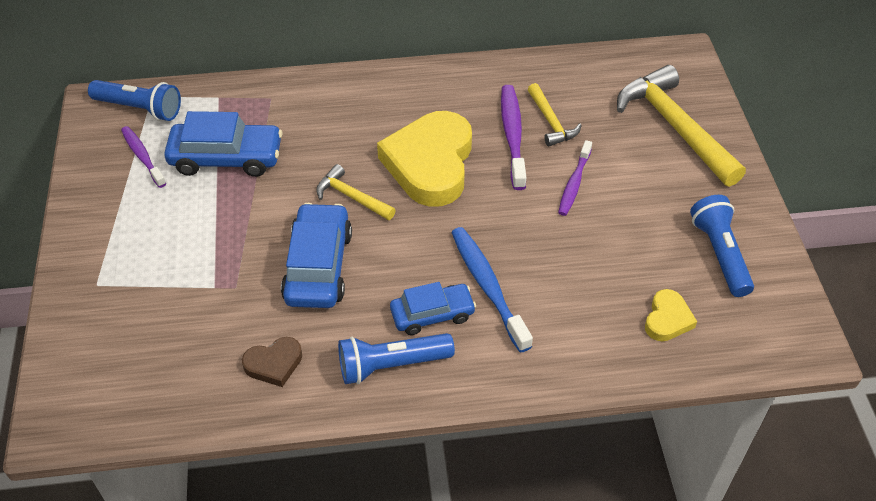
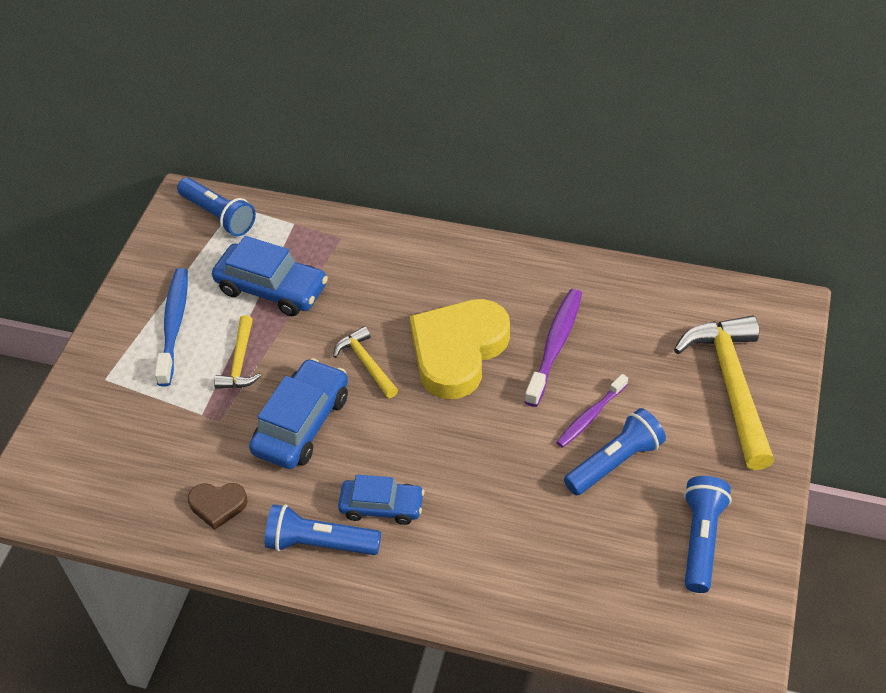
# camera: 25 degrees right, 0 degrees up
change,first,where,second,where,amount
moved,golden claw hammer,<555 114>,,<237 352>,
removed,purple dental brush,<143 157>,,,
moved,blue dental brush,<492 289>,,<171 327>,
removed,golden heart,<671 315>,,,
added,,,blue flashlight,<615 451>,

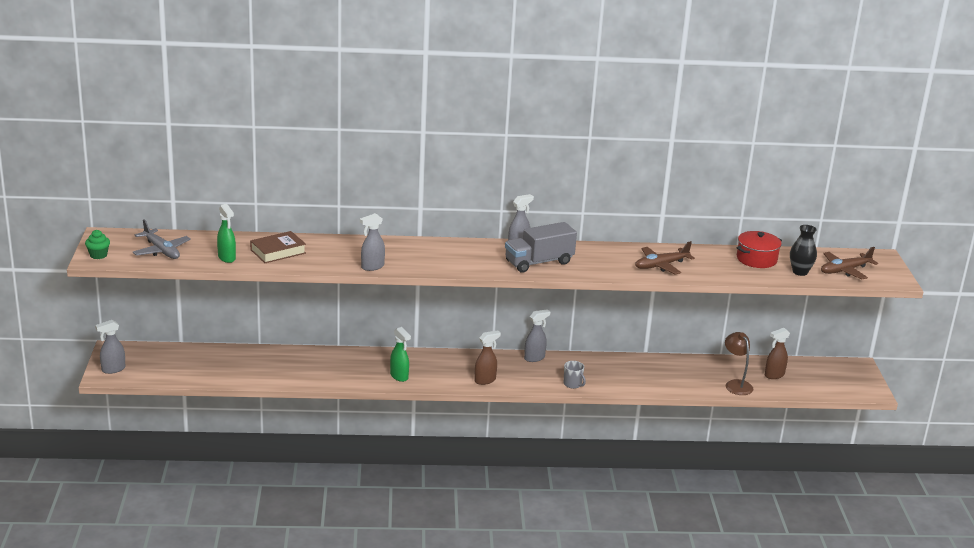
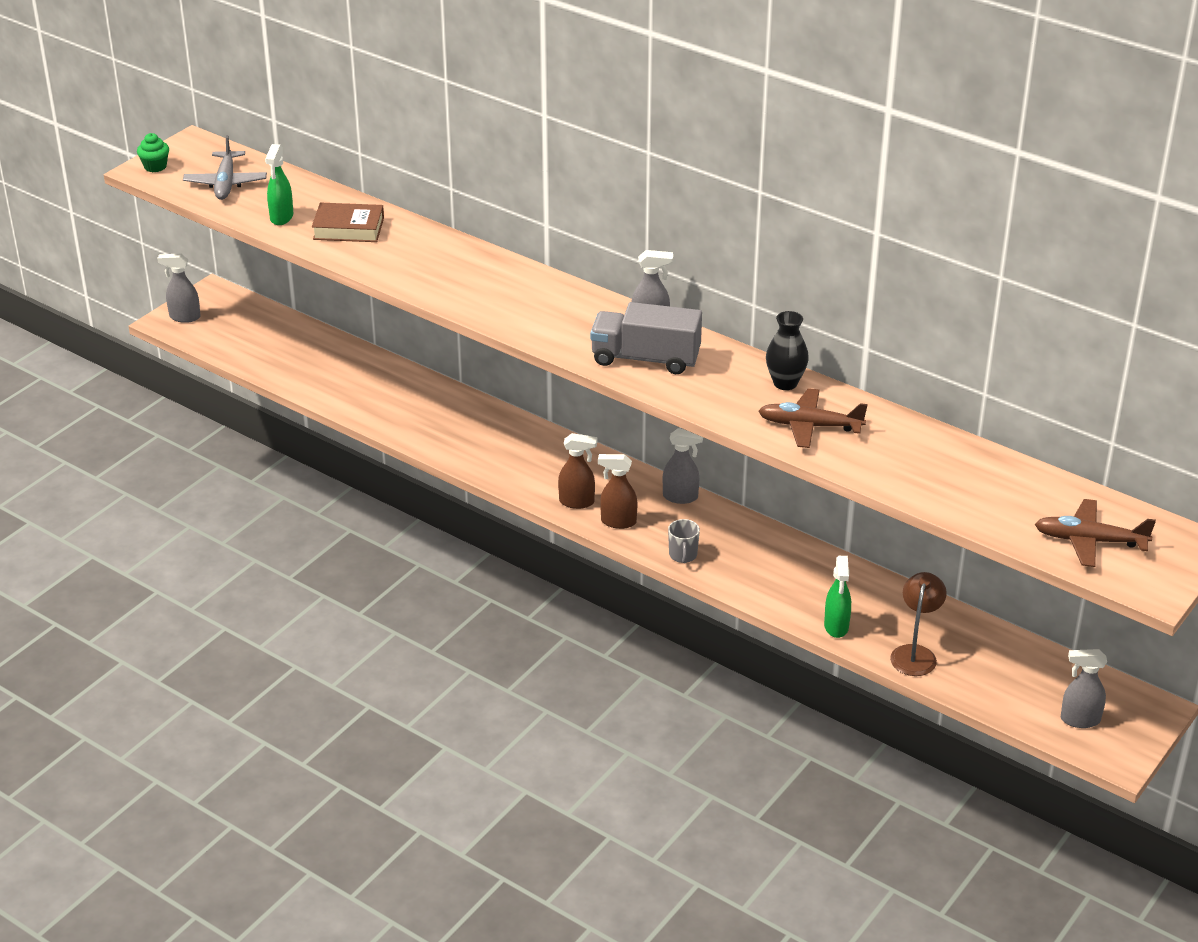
# camera: 40 degrees right, 10 degrees up
change,first,where,second,where,amount
moved,grey sprayer,<372 242>,,<1084 688>,
moved,black flower vase,<803 250>,,<787 350>,
removed,red cooking pot,<759 249>,,,
moved,leaf-green sprayer,<400 354>,,<837 597>,
moved,russet sprayer,<777 353>,,<617 491>,

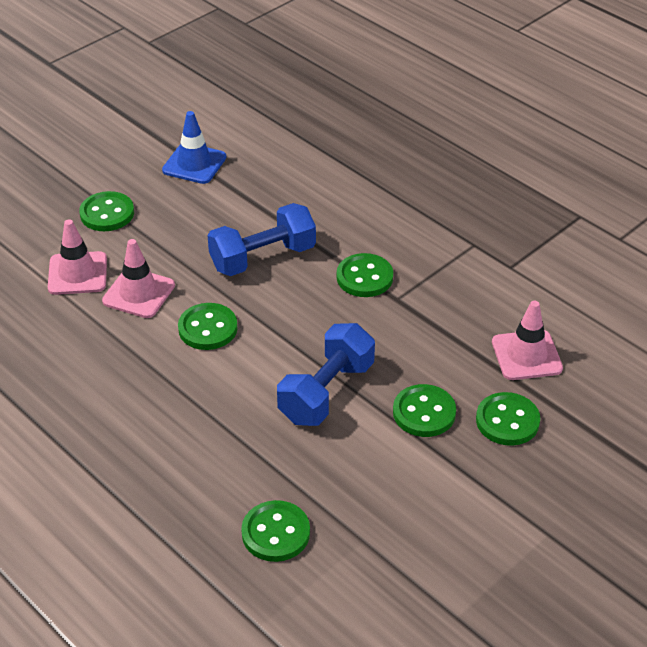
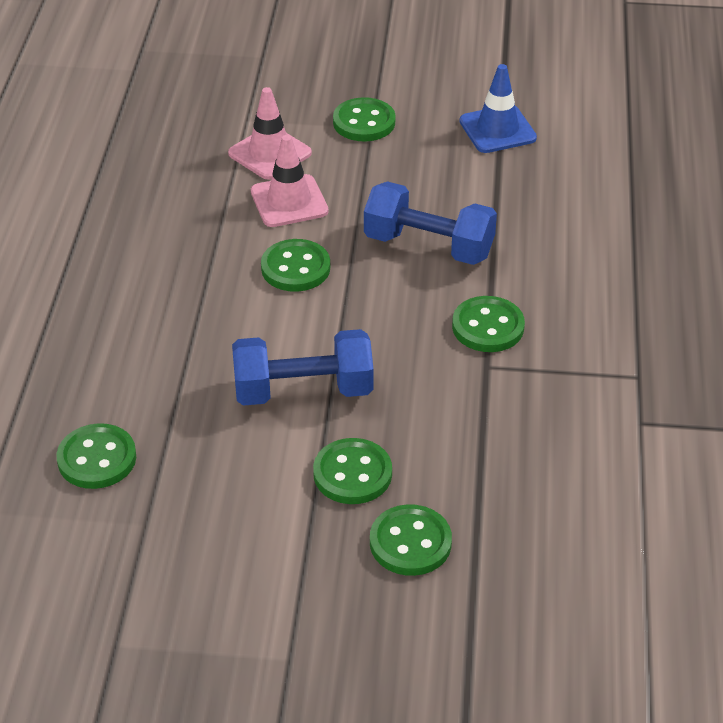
# camera: 50 degrees right, 0 degrees up
change,first,where,second,where,amount
removed,rose-pink safety cone,<527 340>,,,

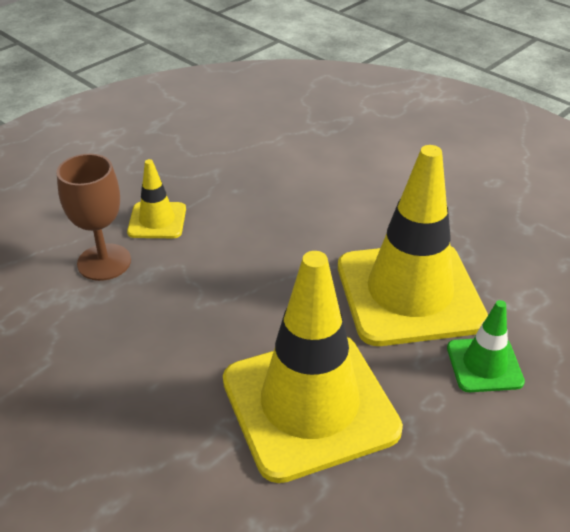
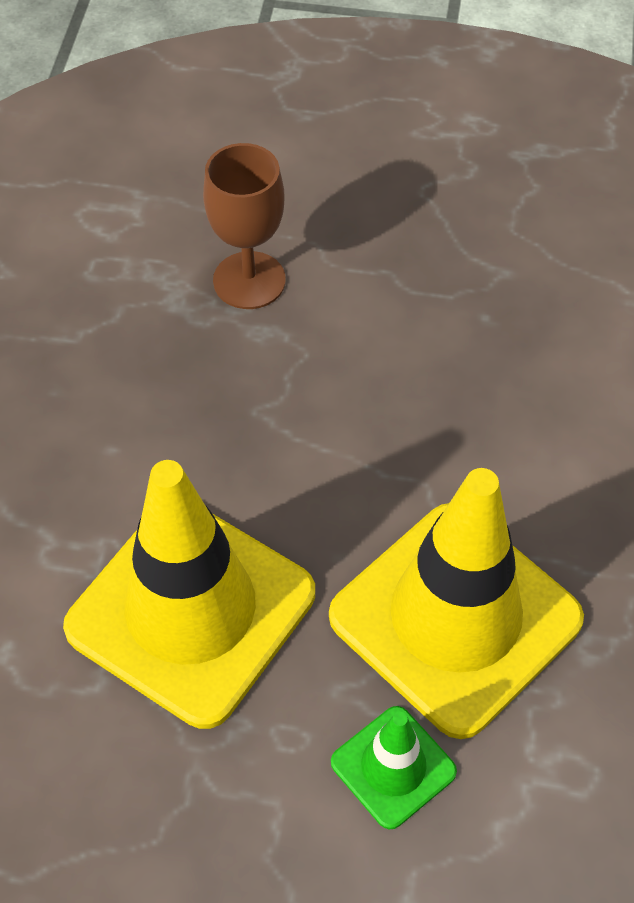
# camera: 55 degrees right, 15 degrees up
change,first,where,second,where,amount
removed,golden safety cone,<156 198>,,,

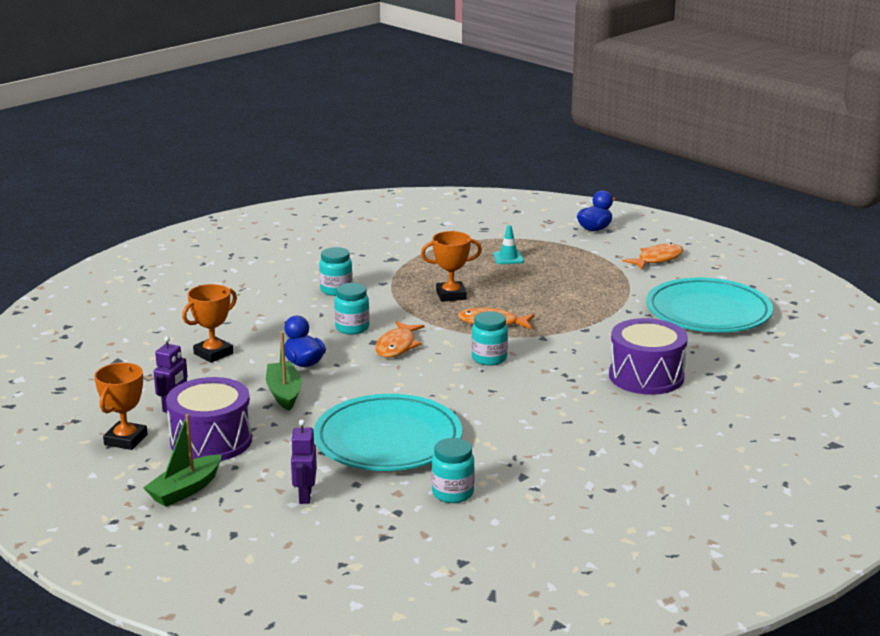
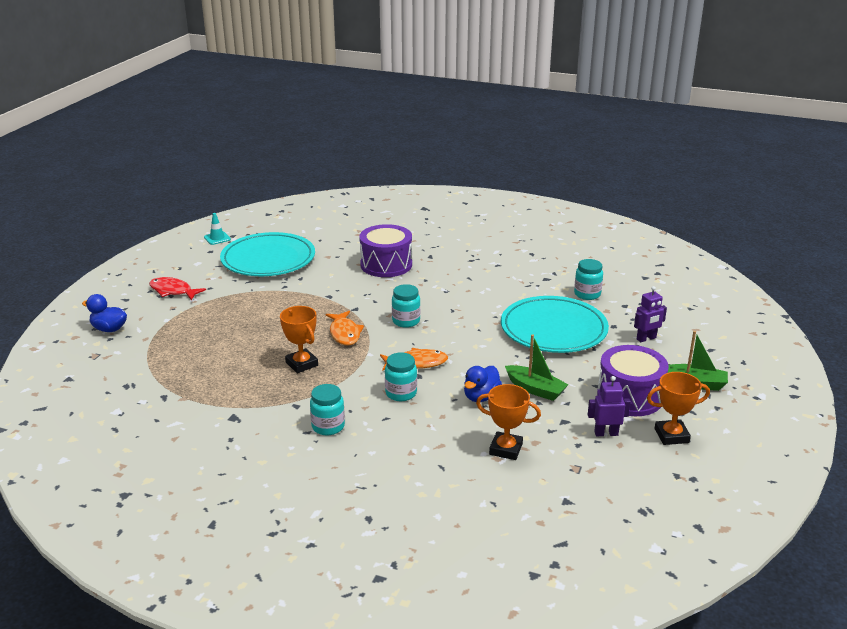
# camera: 115 degrees left, 5 degrees up
change,first,where,second,where,amount
moved,aqua safety cone,<508 244>,,<217 229>,
recoloured,orange-coloured toy fish,<653 256>,red toy fish,<177 288>,
turned,leaf-green toy boat,<284 371>,,<537 367>,105 degrees counterclockwise

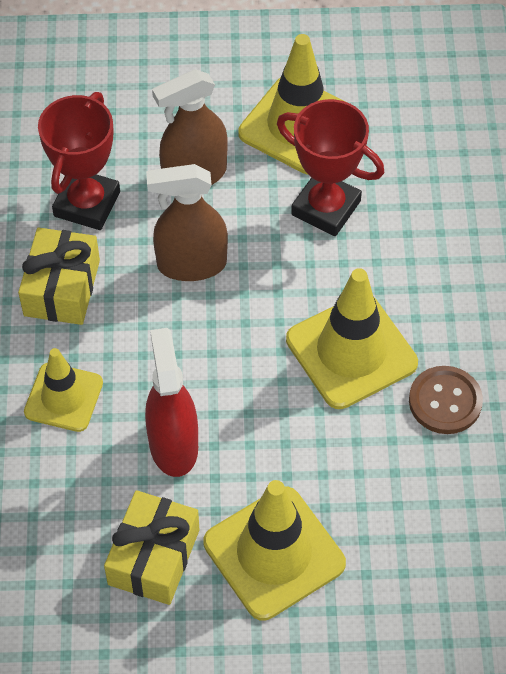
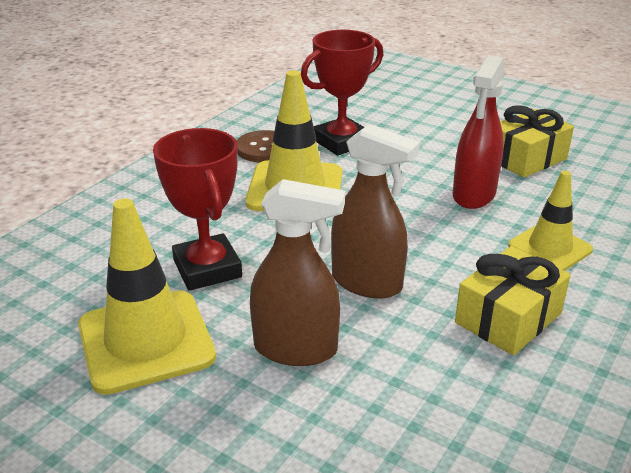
# camera: 145 degrees left, 25 degrees down
change,first,where,second,where,amount
moved,red prize cup,<79 161>,,<342 93>,
removed,golden safety cone,<274 550>,,,

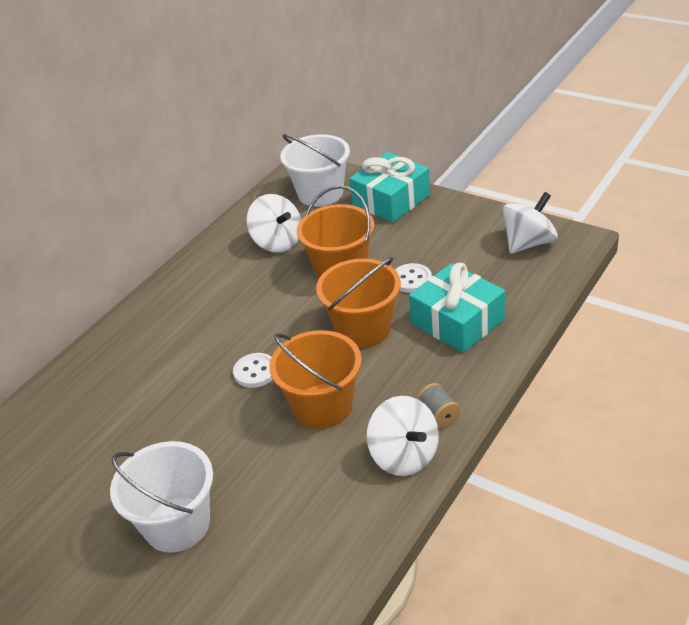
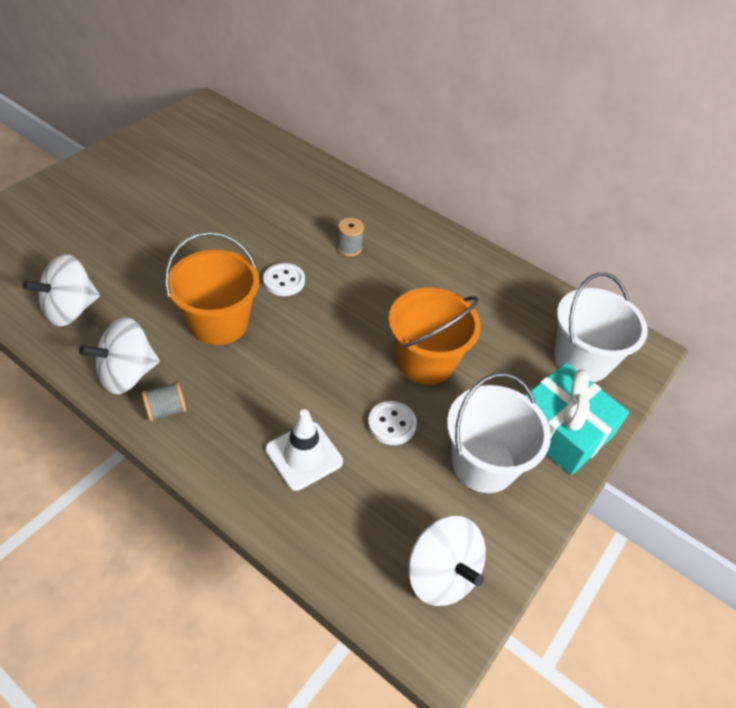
# camera: 85 degrees right, 10 degrees up
change,first,where,second,where,amount
moved,pure white toy top,<274 223>,,<61 290>,
removed,orange-coloured bucket,<358 302>,,,
replaced,aqua present,<457 308>,pure white safety cone,<304 450>,
moved,pure white bucket,<161 497>,,<499 433>,
added,,,grey bobbin,<350 237>,

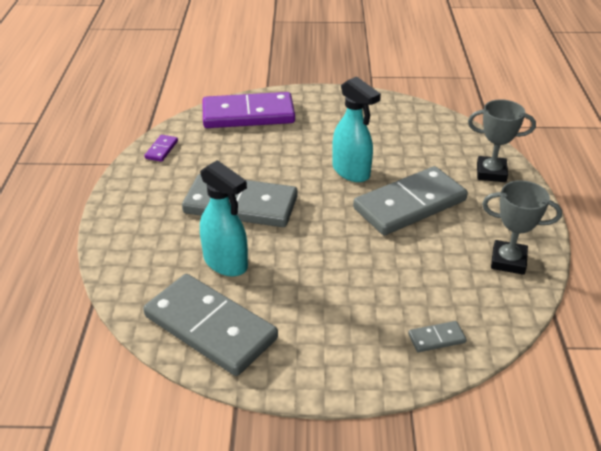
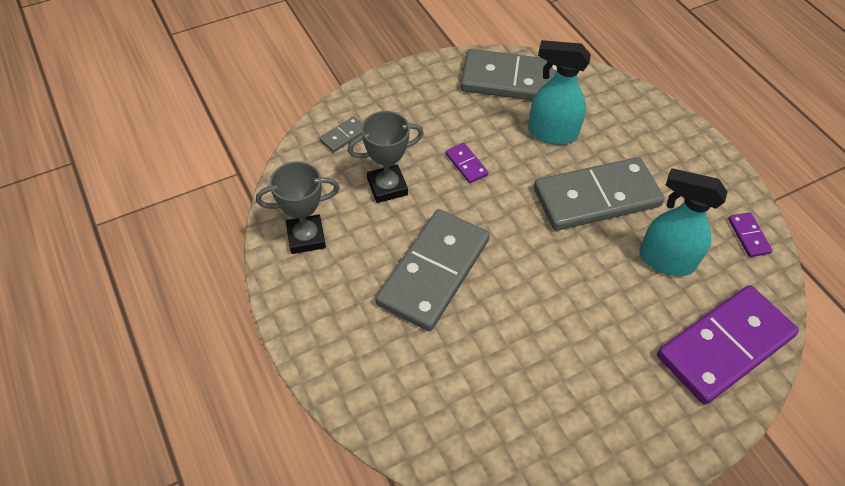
# camera: 150 degrees right, 15 degrees up
change,first,where,second,where,amount
moved,aqua sprayer,<356 129>,,<683 222>,
moved,grey prize cup,<502 140>,,<386 157>,
added,,,purple domino,<467 163>,

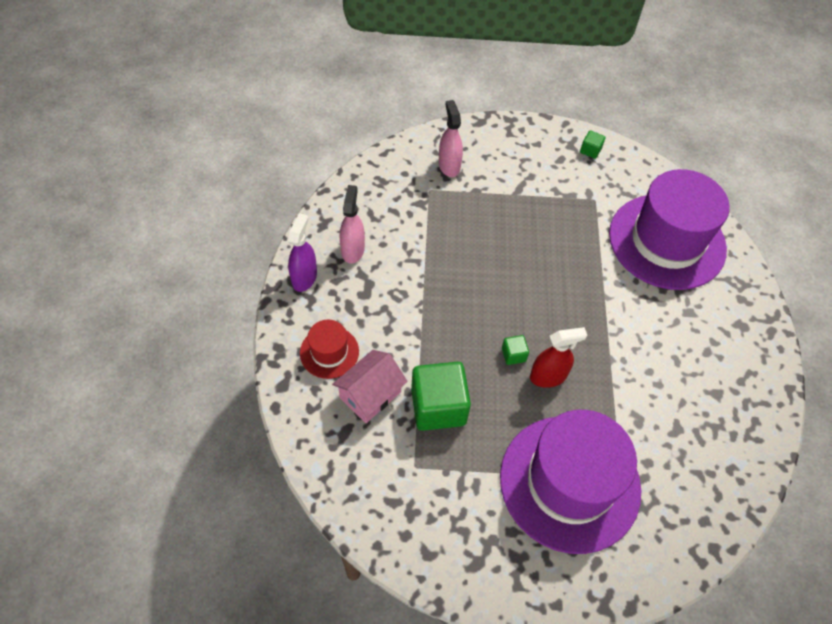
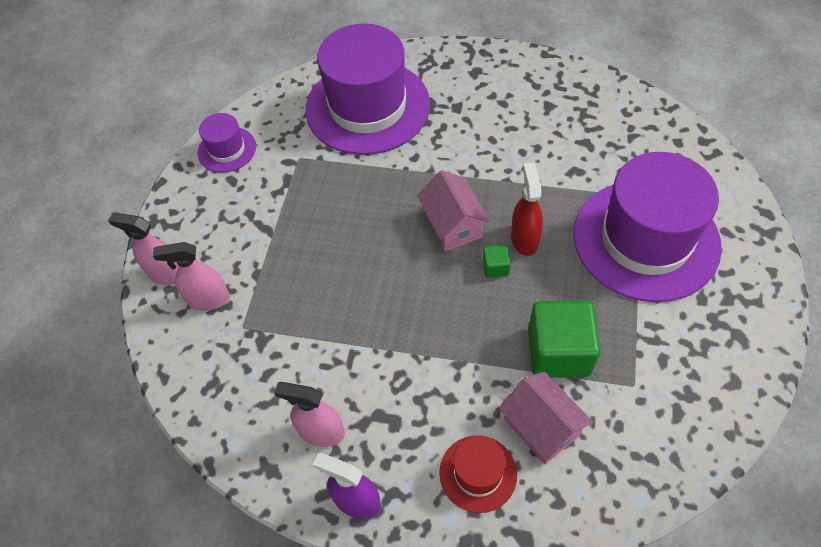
# camera: 75 degrees left, 0 degrees up
change,first,where,second,where,amount
replaced,leaf-green block,<592 145>,purple hat,<227 143>,
added,,,rose-pink cottage,<453 210>,
added,,,rose-pink sprayer,<143 249>,

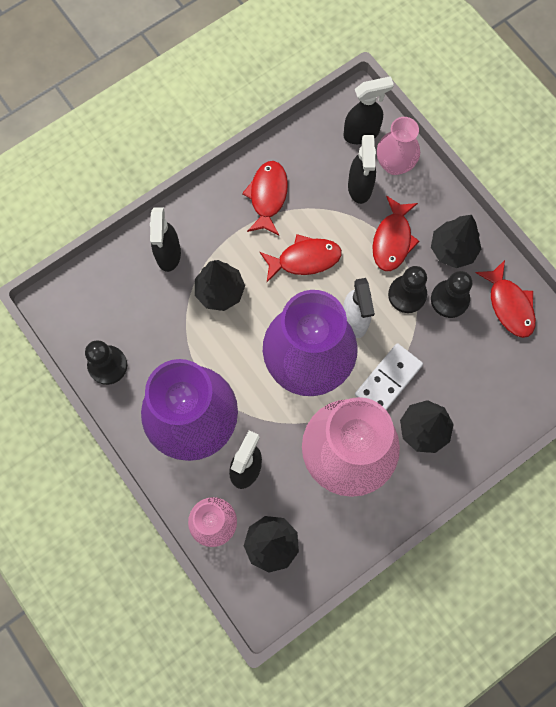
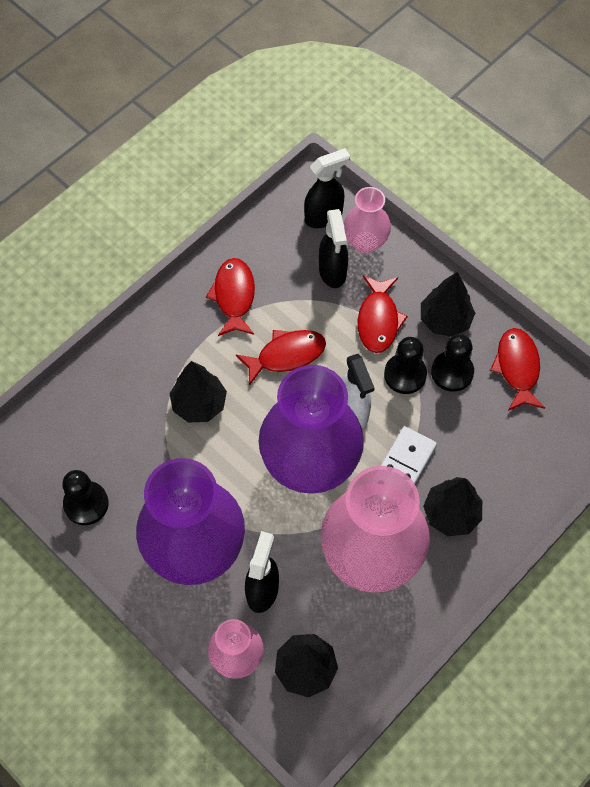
# camera: 10 degrees left, 10 degrees down
change,first,where,second,where,amount
removed,black sprayer,<165 239>,,,
turned,red toy fish,<505 299>,,<517 369>,150 degrees counterclockwise

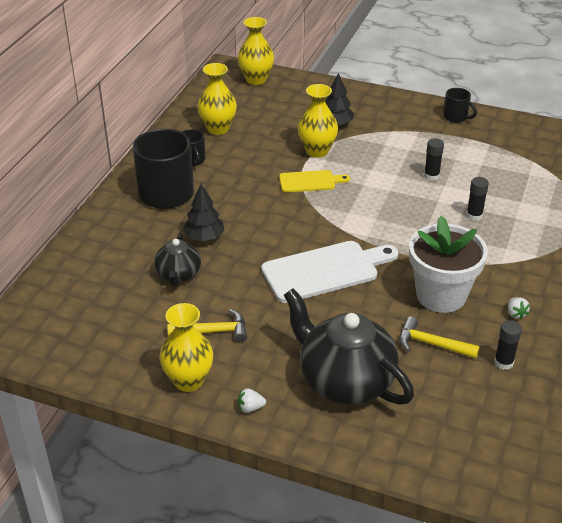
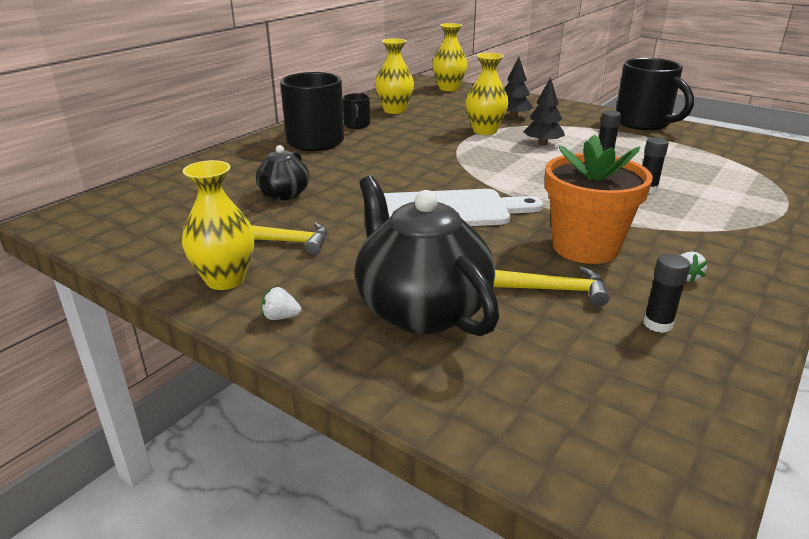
# camera: 15 degrees right, 10 degrees down
change,first,where,second,where,amount
resized,black coffee mug,<460 105>,,<655 94>,x2.04
removed,golden bread board,<314 181>,,,
moved,black tree,<203 212>,,<544 111>,
recoloured,pure white potted plant,<448 264>,orange-coloured potted plant,<599 199>,
turned,golden claw hammer,<439 337>,,<551 286>,150 degrees clockwise

